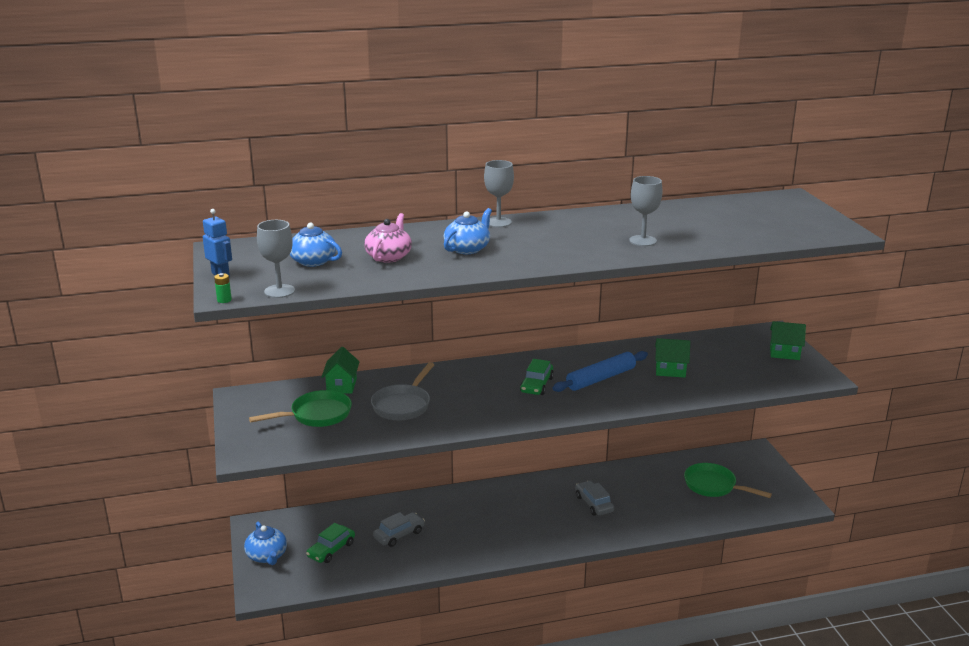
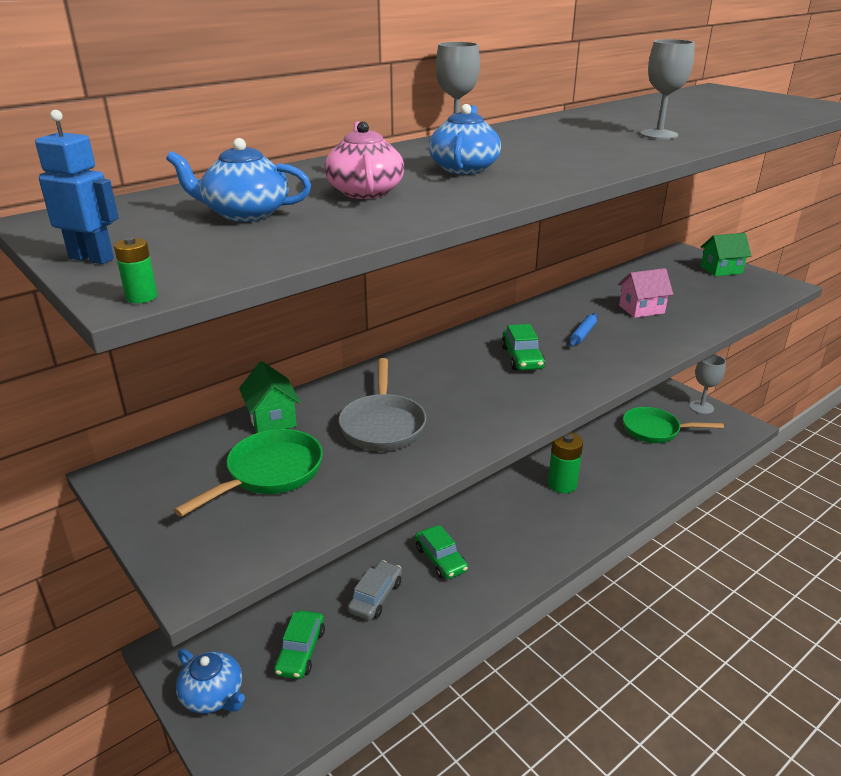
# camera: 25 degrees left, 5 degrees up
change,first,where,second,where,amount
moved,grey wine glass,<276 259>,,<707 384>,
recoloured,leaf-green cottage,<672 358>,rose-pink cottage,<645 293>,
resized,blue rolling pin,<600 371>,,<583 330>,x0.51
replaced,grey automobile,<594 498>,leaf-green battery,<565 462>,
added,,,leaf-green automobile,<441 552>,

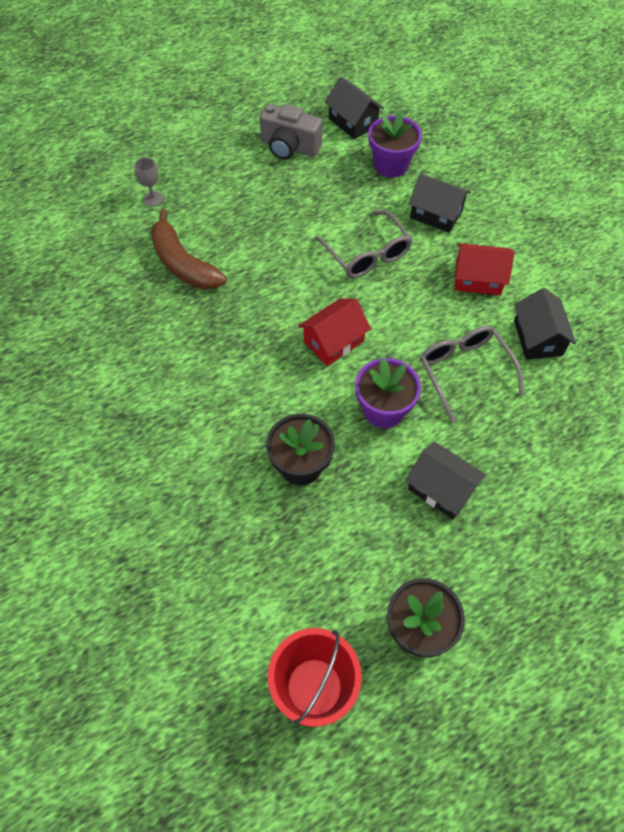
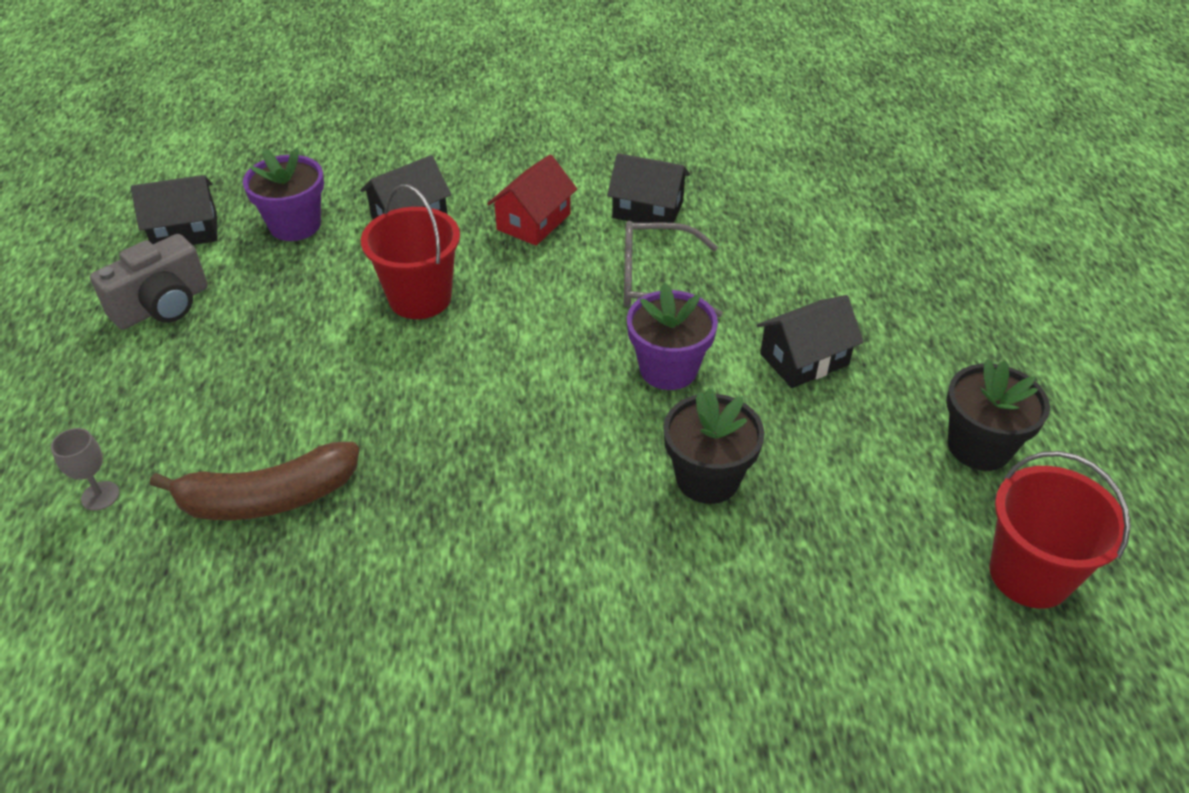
# camera: 65 degrees left, 15 degrees down
change,first,where,second,where,amount
replaced,grey spectacles,<364 244>,red bucket,<410 251>,
removed,red cottage,<334 332>,,,

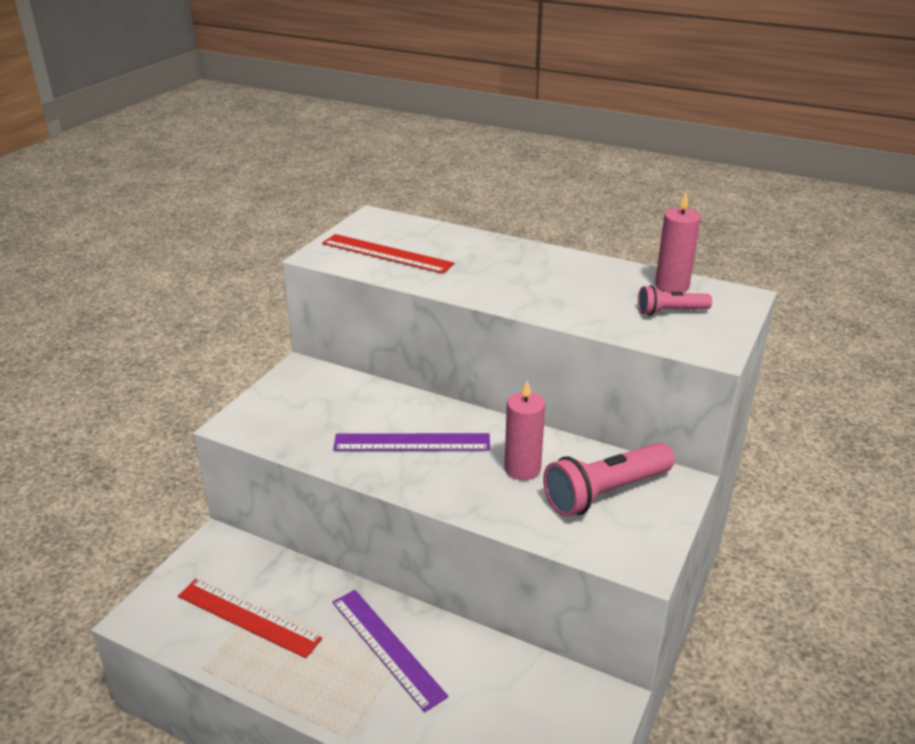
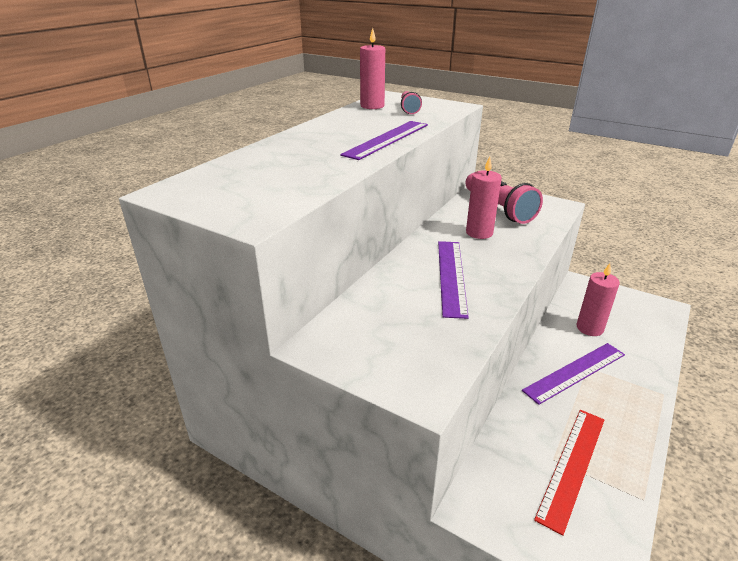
# camera: 85 degrees left, 0 degrees up
change,first,where,second,where,amount
removed,red ruler,<388 254>,,,
added,,,purple ruler,<384 140>,
added,,,rose-pink candle,<598 299>,

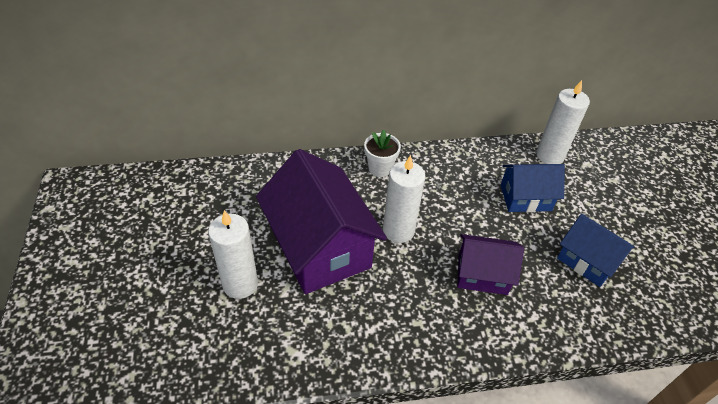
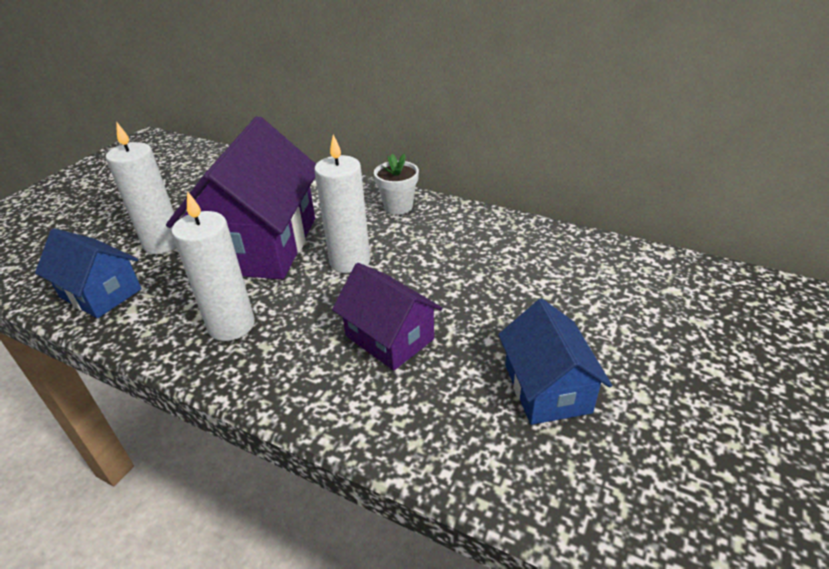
# camera: 40 degrees right, 10 degrees down
change,first,where,second,where,amount
moved,pure white candle,<563 122>,,<213 266>,
moved,blue cottage,<533 188>,,<88 273>,

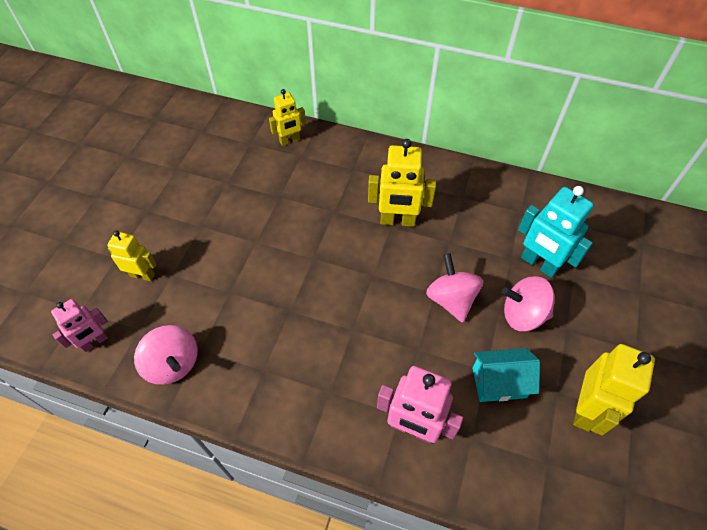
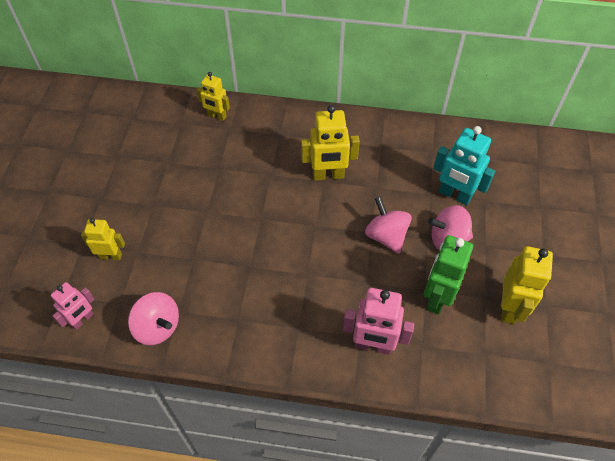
# camera: 10 degrees left, 0 degrees up
change,first,where,second,where,amount
turned,golden toy robot,<287 117>,,<213 96>,60 degrees clockwise
replaced,aqua cottage,<506 375>,leaf-green toy robot,<448 274>,

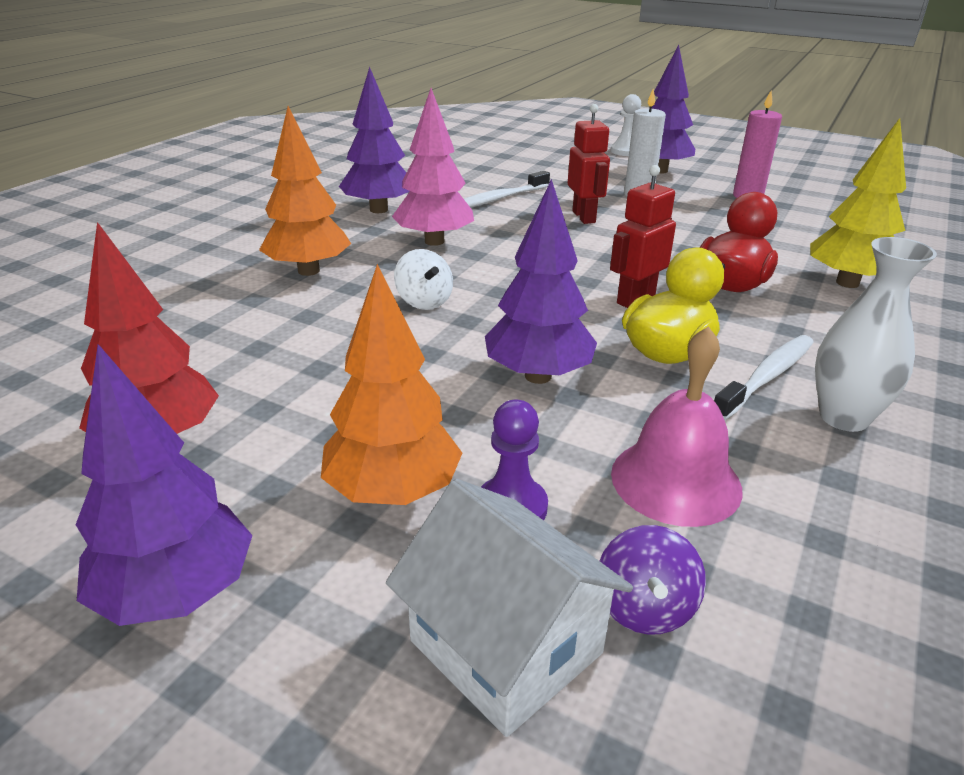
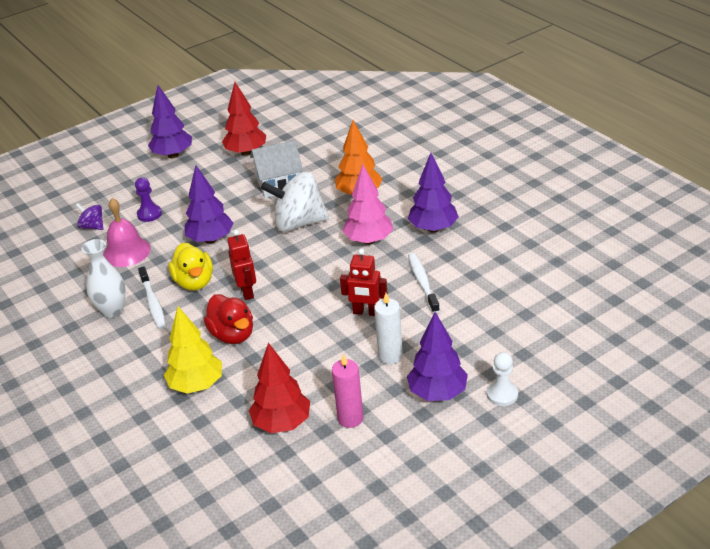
# camera: 120 degrees right, 5 degrees up
change,first,where,second,where,amount
resized,pure white toy top,<423 279>,,<295 201>,x2.06
removed,orange-coloured tree,<391 384>,,,
moved,pure white cottage,<509 608>,,<276 169>,
added,,,red tree,<279 388>,

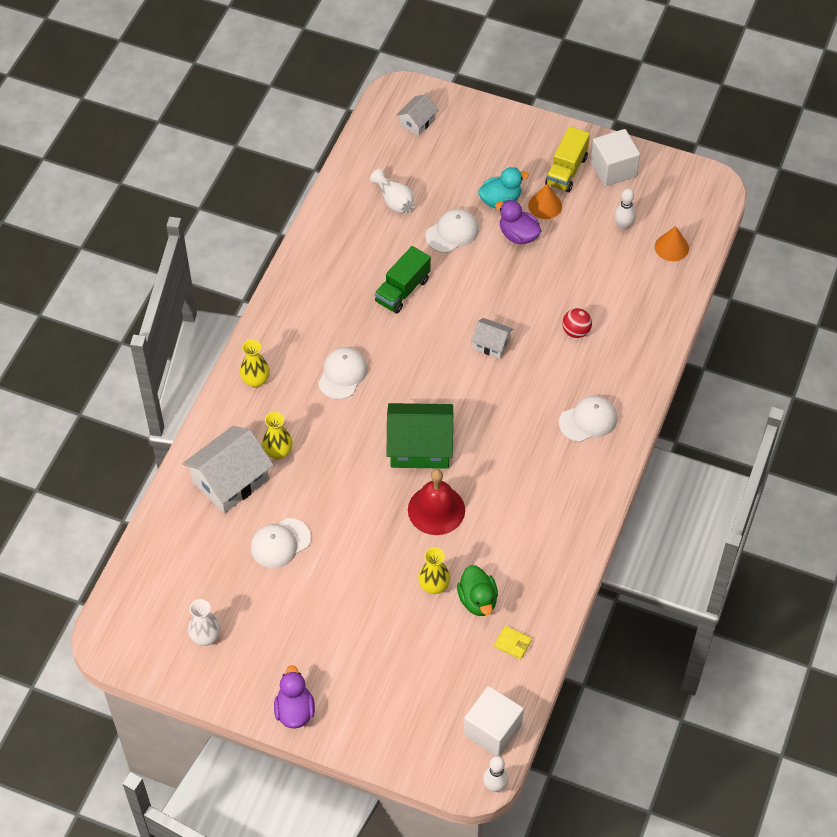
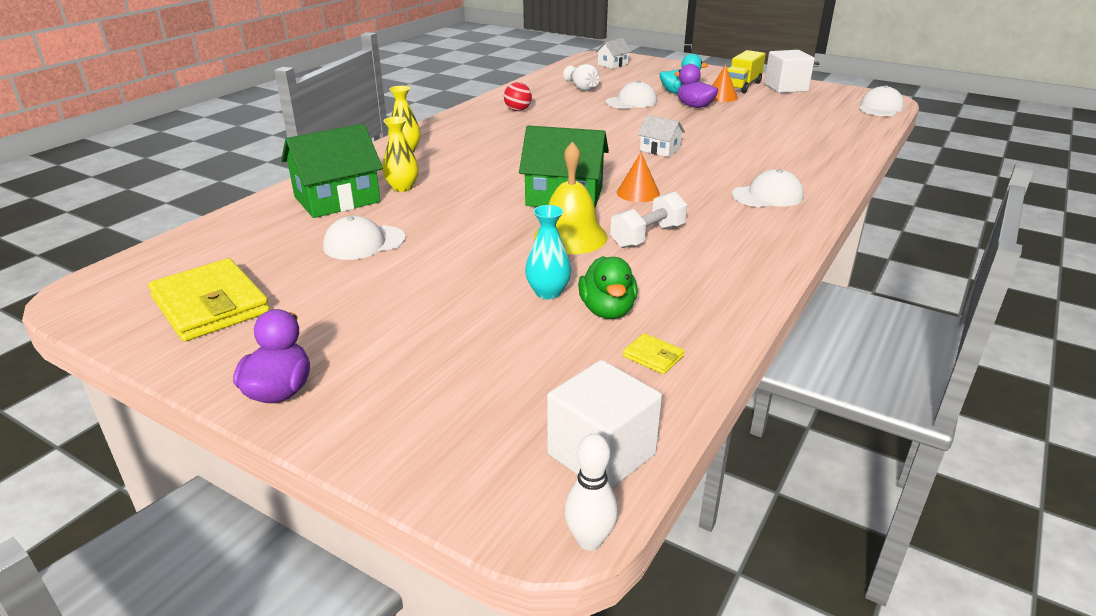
# camera: 10 degrees right, 25 degrees down
change,first,where,second,where,amount
removed,pure white bowling pin,<625 209>,,,
moved,orange-coloured cone shape,<672 243>,,<638 177>,
removed,leaf-green lorry,<403 280>,,,
moved,red play ball,<577 323>,,<518 96>,
moved,pure white cap,<343 373>,,<881 100>,
recoloured,pure white cottage,<227 470>,leaf-green cottage,<332 171>,
recoloured,red hand bell,<436 502>,golden hand bell,<570 198>,
recoloured,golden flower vase,<434 570>,aqua flower vase,<548 252>,
replaced,pure white flower vase,<204 622>,golden billfold,<209 299>,
added,,,pure white dumbbell,<648 220>,

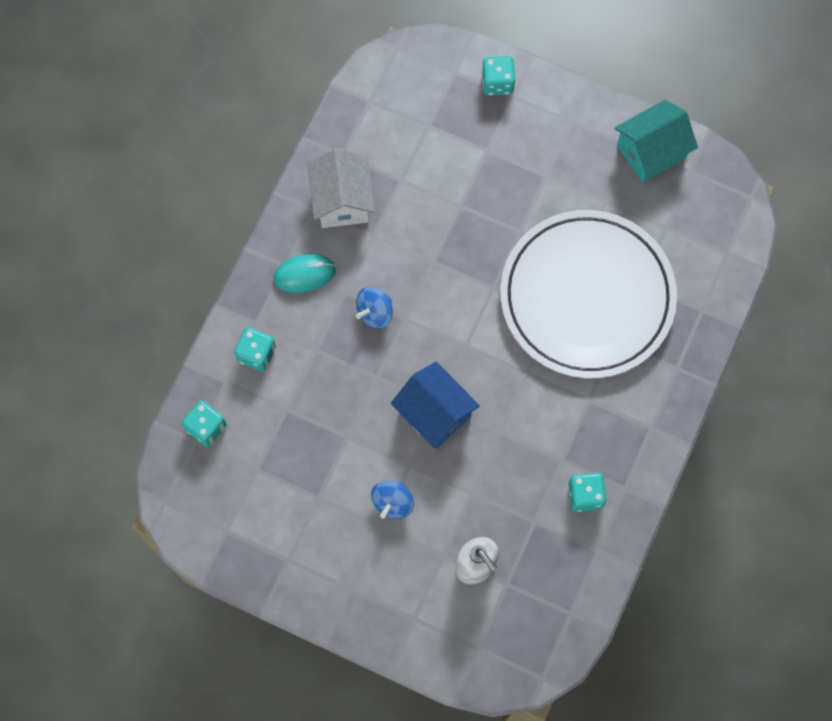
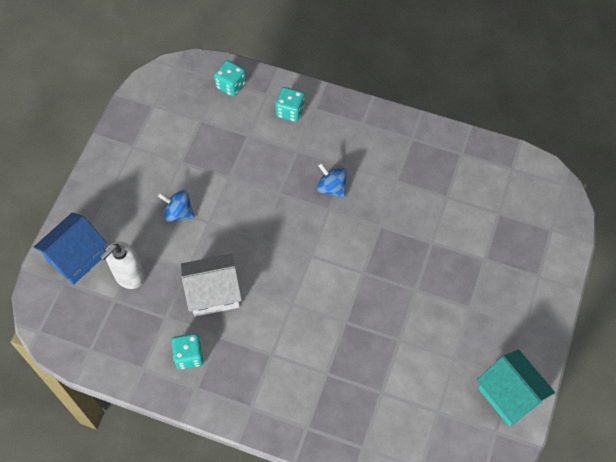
# camera: 85 degrees right, 10 degrees down
change,first,where,second,where,amount
removed,aqua dice,<498 76>,,,
moved,pure white cottage,<341 188>,,<211 285>,
removed,pure white flat dish,<588 294>,,,
removed,aqua PC mouse,<305 273>,,,
moved,blue cottage,<435 405>,,<70 249>,

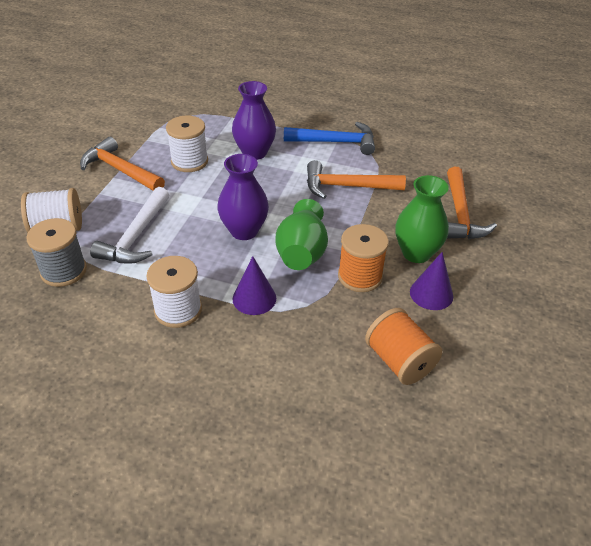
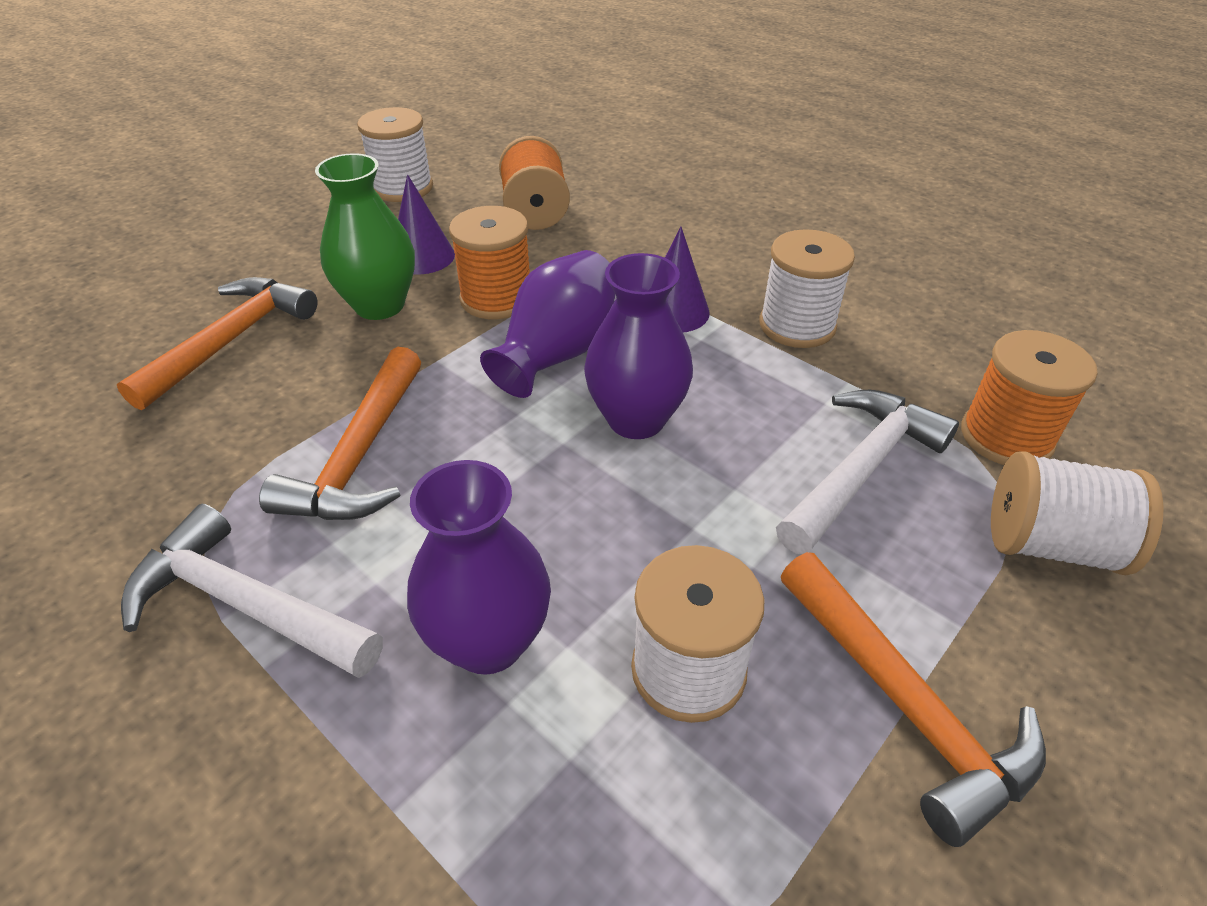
# camera: 155 degrees left, 0 degrees up
change,first,where,second,where,amount
recoloured,blue claw hammer,<329 138>,pure white claw hammer,<252 591>,
turned,orange-coloured claw hammer,<356 179>,,<340 433>,75 degrees clockwise
recoloured,leaf-green flower vase,<301 234>,purple flower vase,<548 324>,
recoloured,grey bobbin,<56 252>,orange-coloured bobbin,<1029 397>,
added,,,pure white bobbin,<395 154>,

